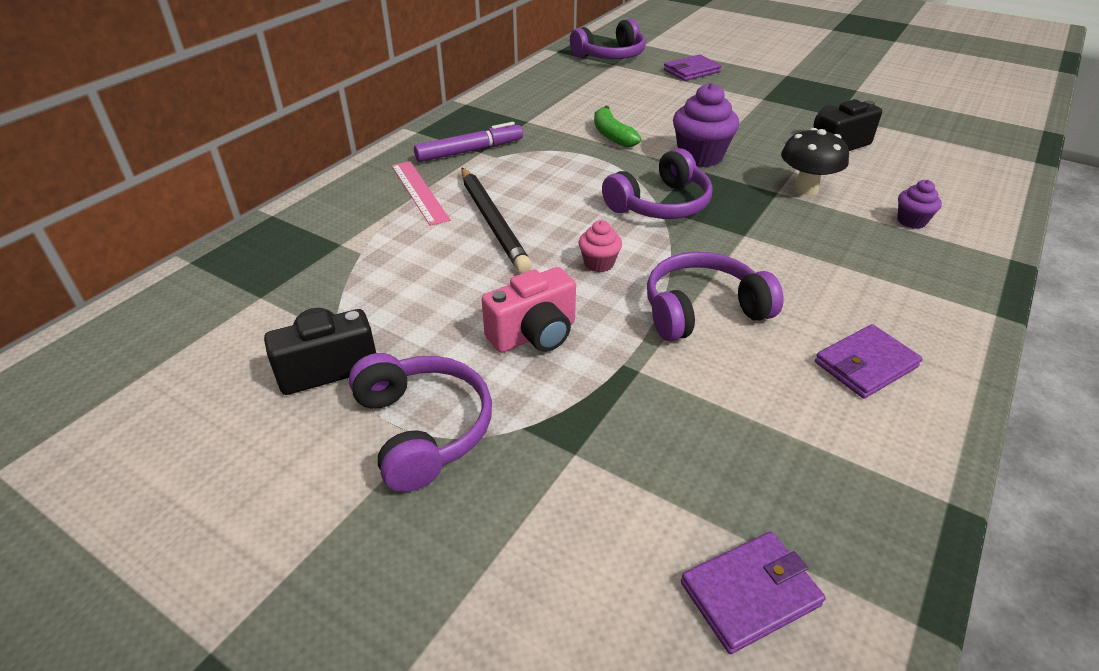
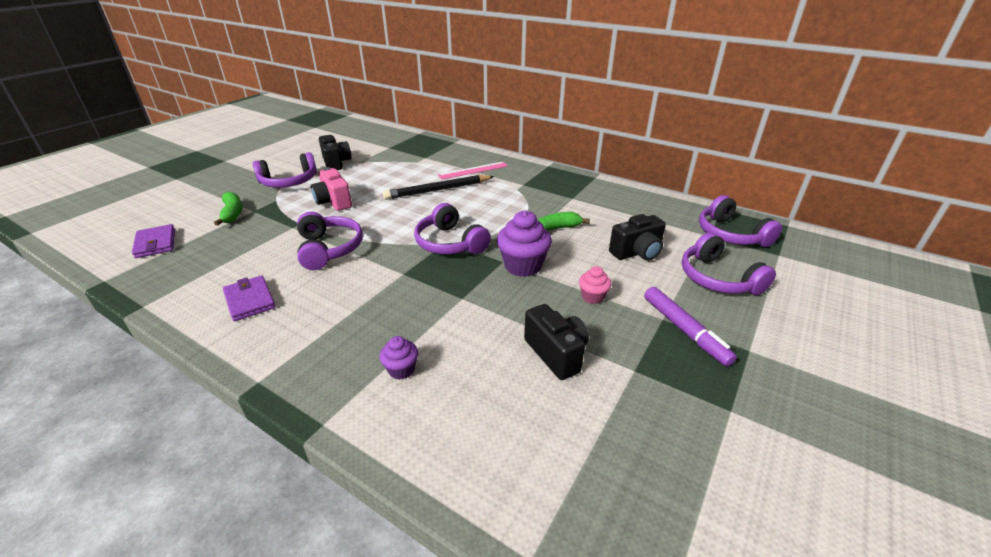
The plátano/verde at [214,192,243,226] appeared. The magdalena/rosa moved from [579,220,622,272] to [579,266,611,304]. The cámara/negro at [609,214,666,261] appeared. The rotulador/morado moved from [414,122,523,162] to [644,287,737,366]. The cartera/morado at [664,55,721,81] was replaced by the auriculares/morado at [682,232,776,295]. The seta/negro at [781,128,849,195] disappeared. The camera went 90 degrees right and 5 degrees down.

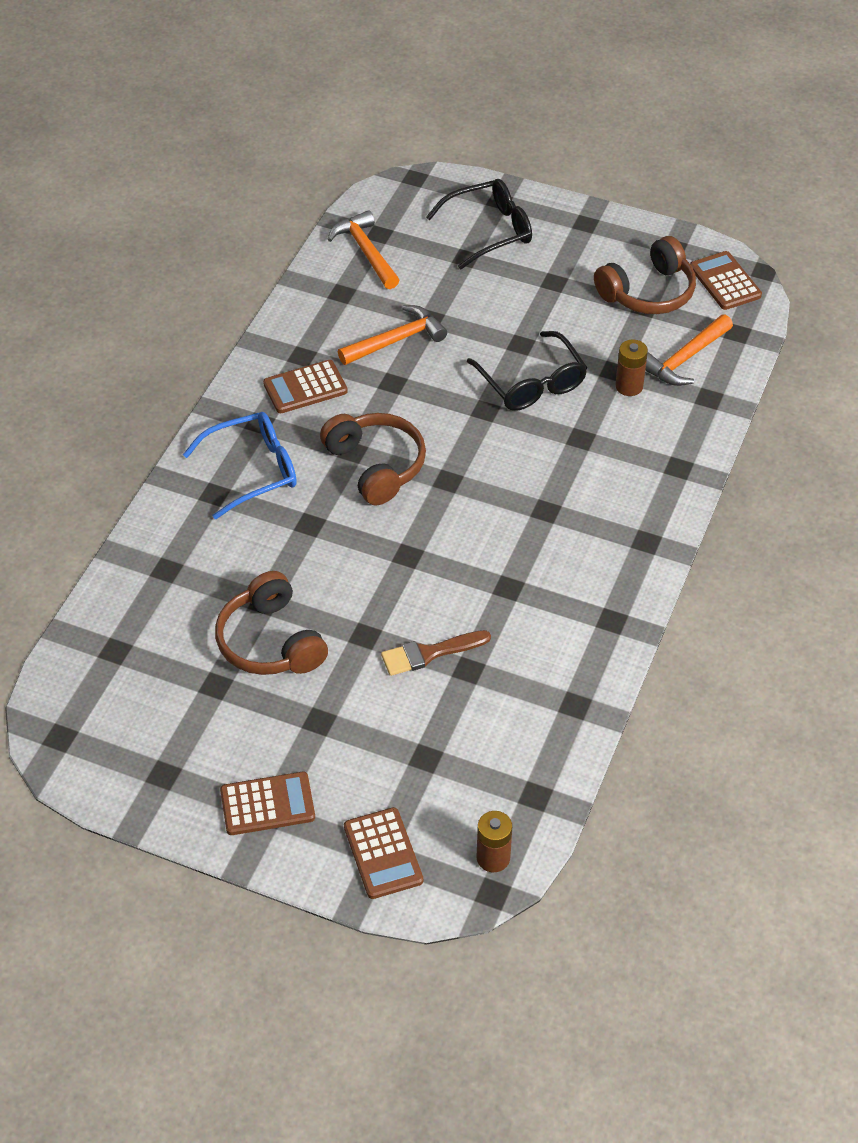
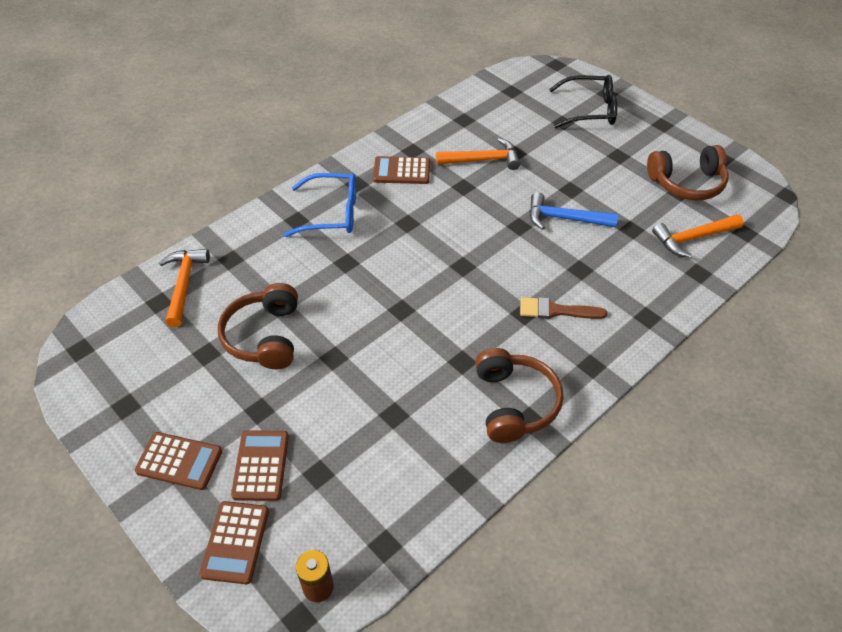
The martillo/naranja moved from [327,210,399,289] to [159,249,210,327]. The calculadora/marrón moved from [690,251,762,310] to [231,430,289,501]. The auriculares/marrón moved from [320,413,426,505] to [475,348,563,443]. The pincel/marrón moved from [381,630,491,676] to [520,297,608,319]. The gafas/negro at [467,331,588,411] was replaced by the martillo/azul at [529,192,618,230]. The pila/marrón at [615,339,648,396] disappeared. The camera went 25 degrees right and 0 degrees up.

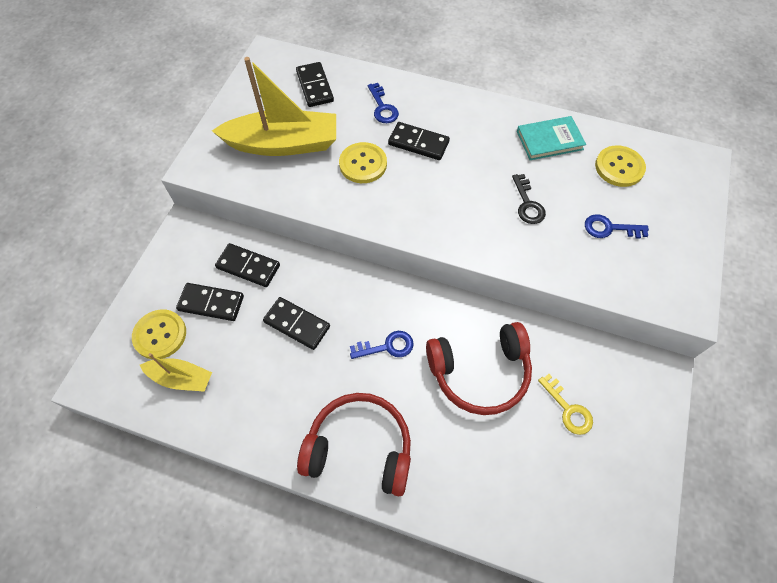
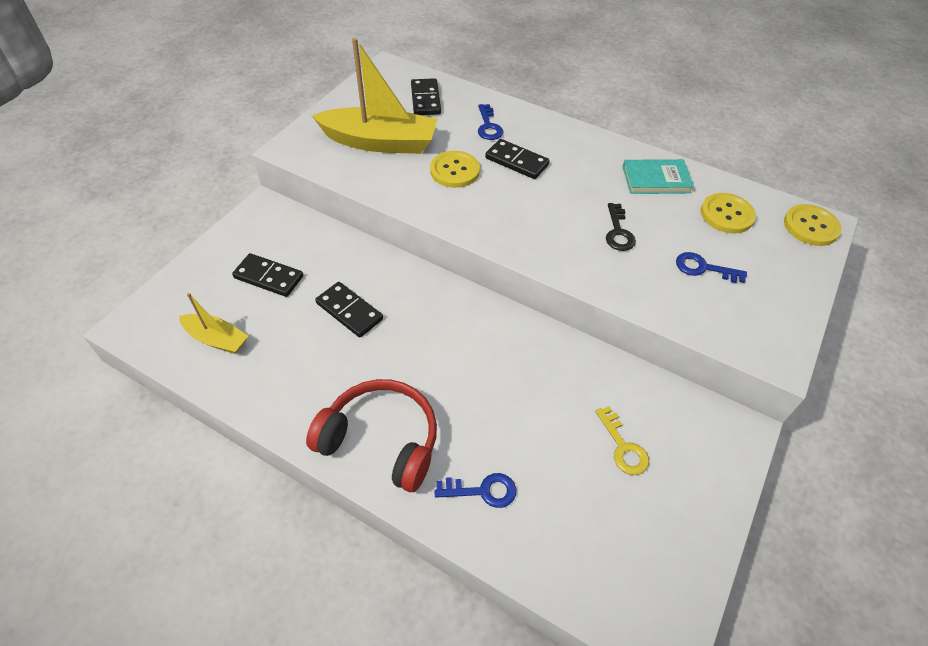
The llave/azul moved from [350,331,414,359] to [435,473,516,508]. The botón/amarillo moved from [132,309,186,359] to [784,204,842,246]. The ficha de dominó/negro at [215,243,280,287] disappeared. The auriculares/rojo at [426,322,532,415] disappeared. The camera went 10 degrees right and 10 degrees down.

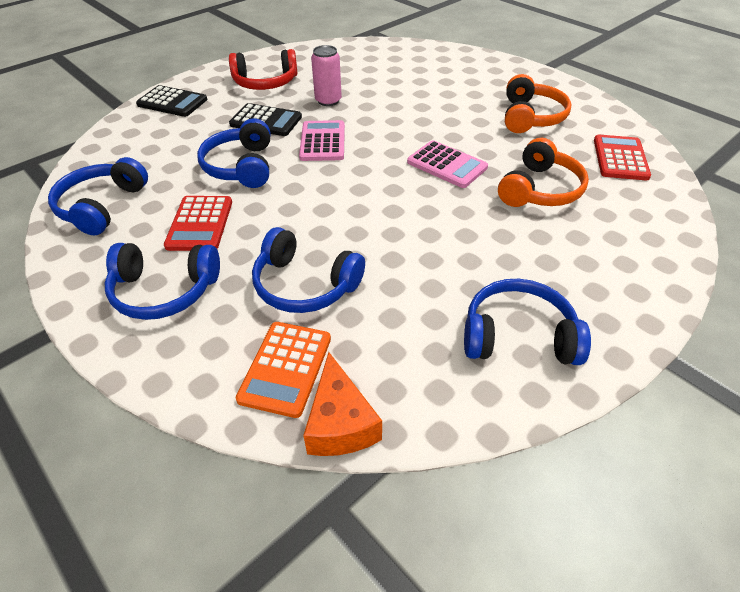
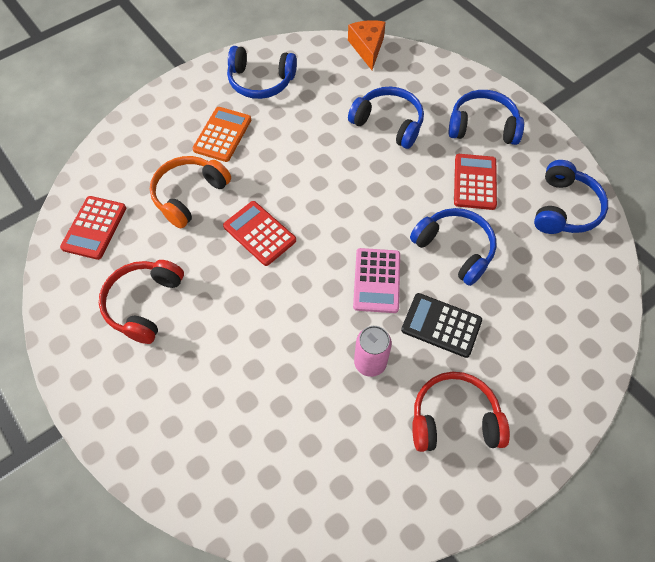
The auriculares/naranja at [505,74,572,133] became the auriculares/rojo at [99,260,184,344]. The calculadora/naranja moved from [236,322,331,418] to [192,107,251,162]. The calculadora/rosa at [407,140,488,188] became the calculadora/rojo at [223,201,296,266]. The auriculares/azul at [197,118,270,188] turned 45 degrees counterclockwise. The calculadora/negro at [136,85,207,117] disappeared. The camera went 175 degrees left and 15 degrees up.

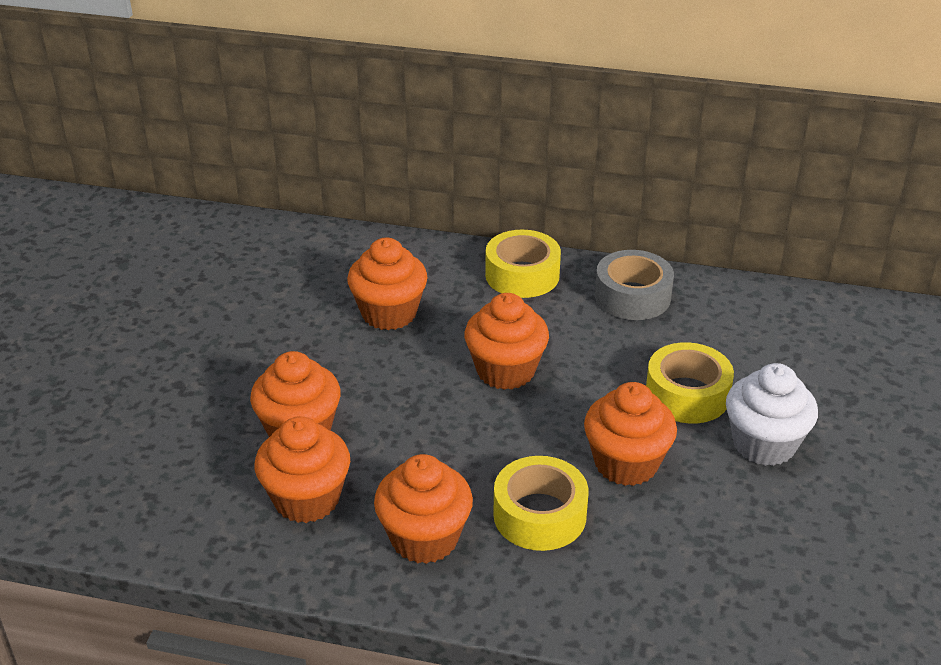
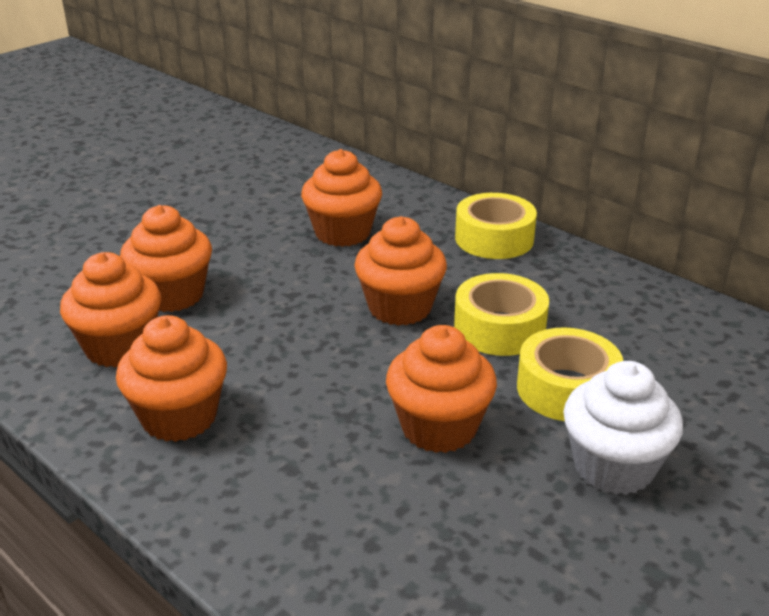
The cinta adhesiva/amarillo moved from [493,456,589,551] to [454,273,549,356]. The cinta adhesiva/gris at [595,250,674,320] disappeared. The camera went 30 degrees right and 5 degrees down.

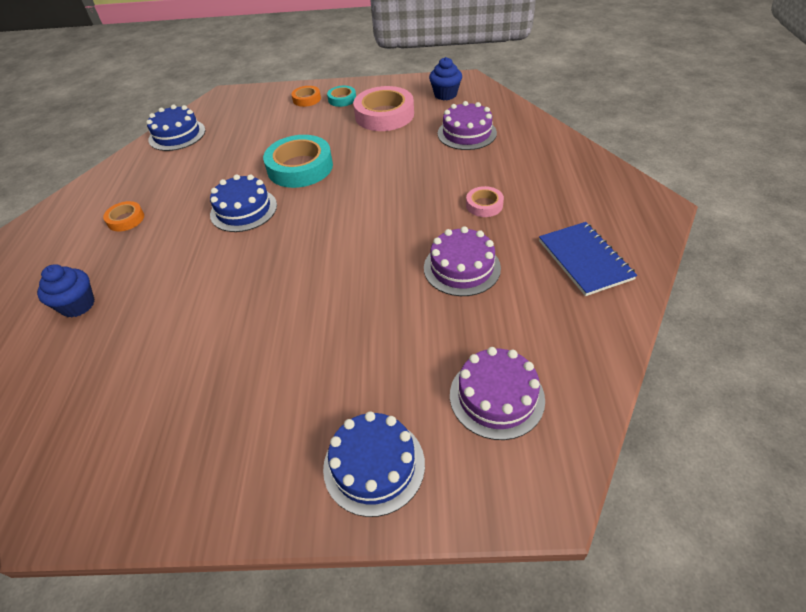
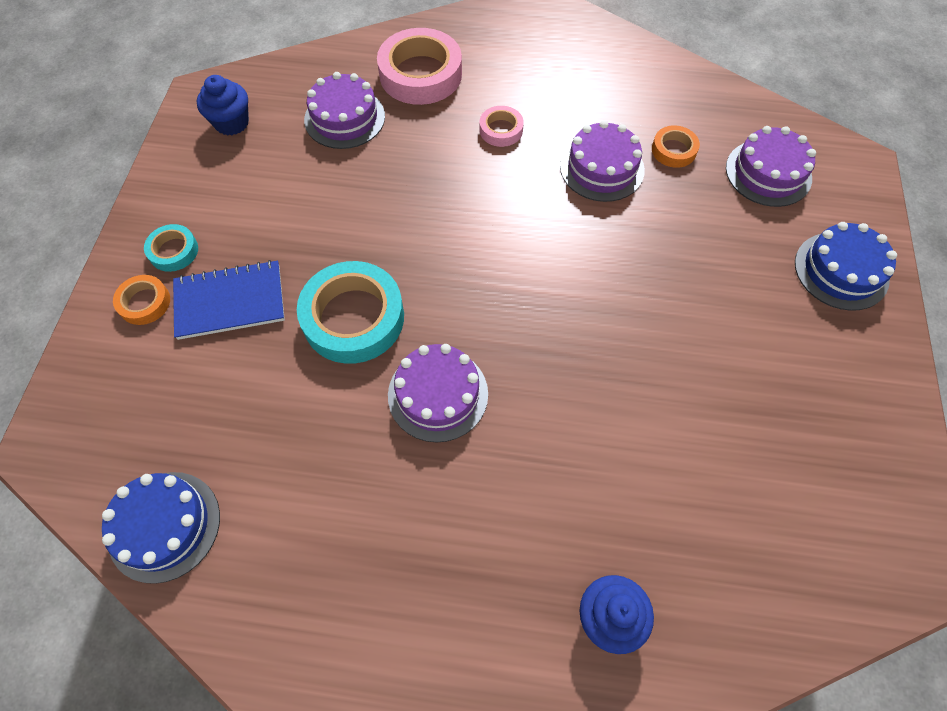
The cuaderno/azul moved from [539,222,637,296] to [173,260,285,340]. The cinta adhesiva/rosa moved from [353,86,414,131] to [377,28,462,105]. The tarta/azul at [210,174,277,232] became the tarta/morado at [388,344,488,443]. The cinta adhesiva/naranja moved from [103,201,144,231] to [652,125,700,168]. The camera went 85 degrees left and 15 degrees up.

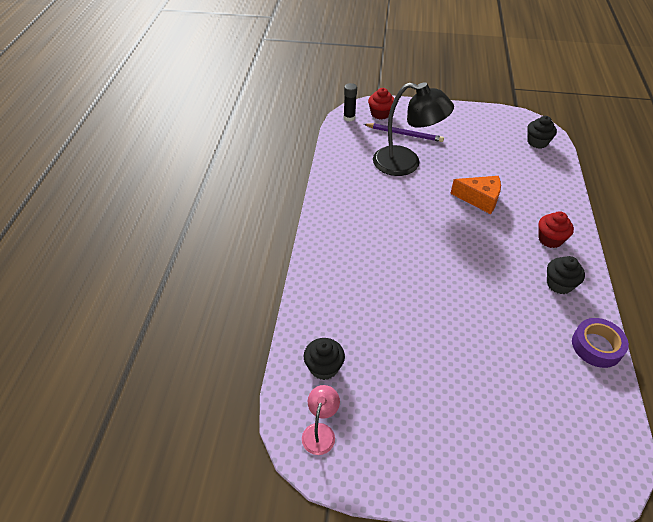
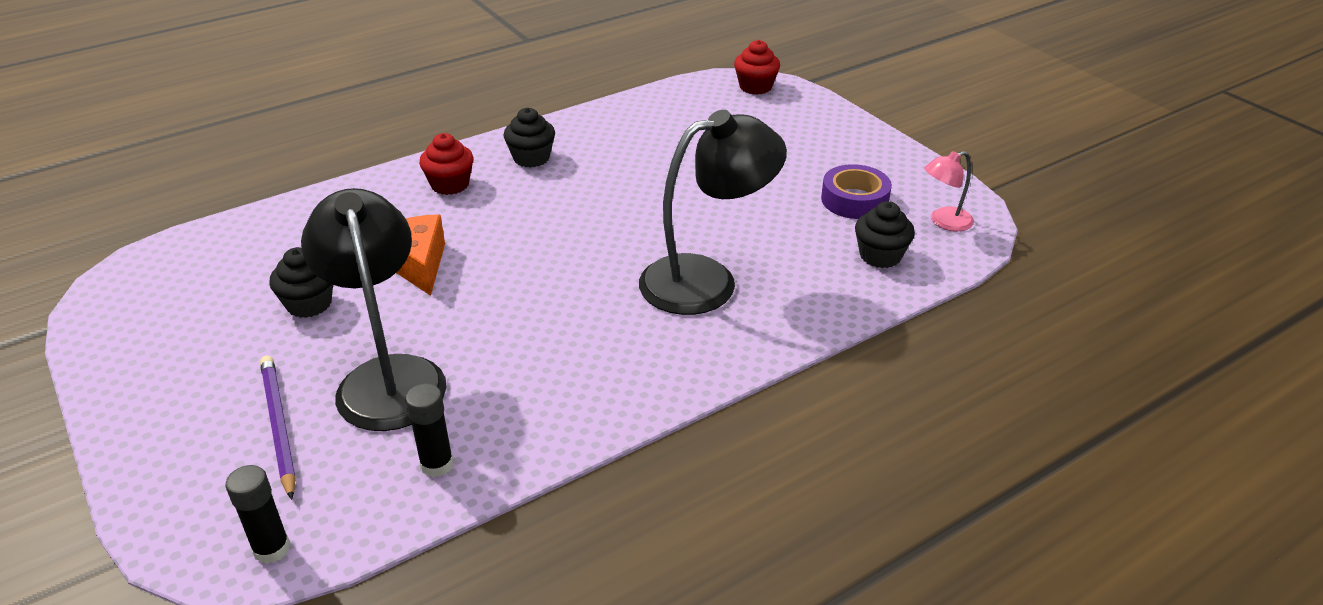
The magdalena/negro moved from [527,116,557,149] to [269,247,333,318]. The barra de pegamento/negro at [405,383,454,477] appeared. The lámpara/negro at [639,110,787,315] appeared. The magdalena/rojo moved from [368,88,394,120] to [734,40,780,95]. The cinta adhesiva/morado moved from [572,318,629,368] to [821,164,892,219]. The camera went 130 degrees left and 10 degrees down.

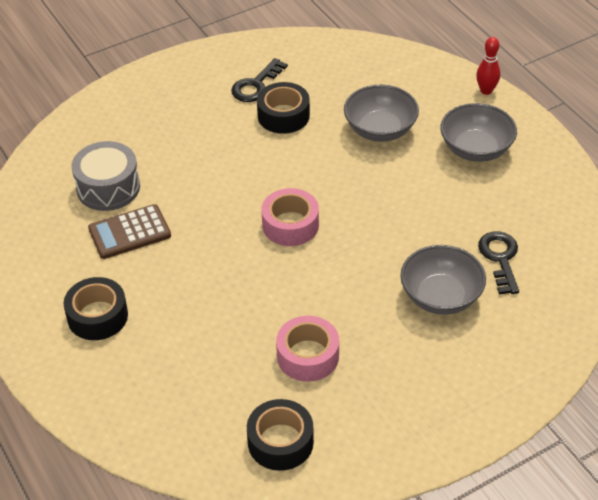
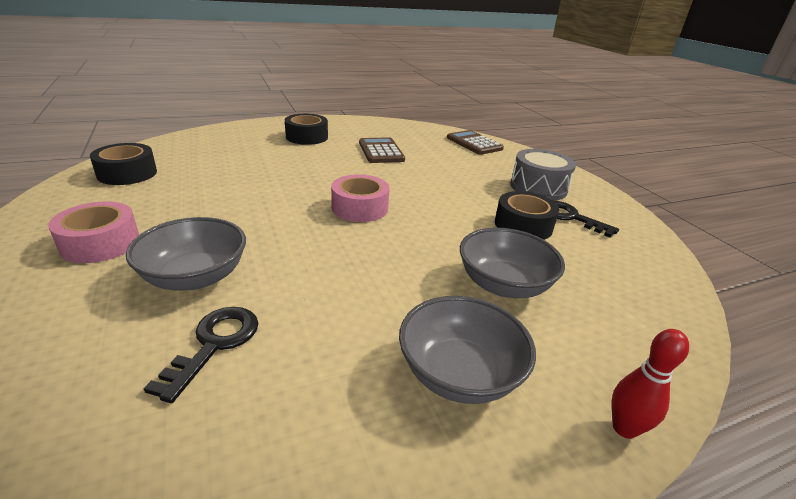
The cinta adhesiva/rosa moved from [276,316,339,382] to [48,202,139,263]. The llave/negro at [478,231,519,294] turned 75 degrees counterclockwise. The calculadora/marrón at [447,130,504,155] appeared. The tambor/gris moved from [72,141,140,211] to [510,149,576,201]. The camera went 95 degrees right and 15 degrees down.

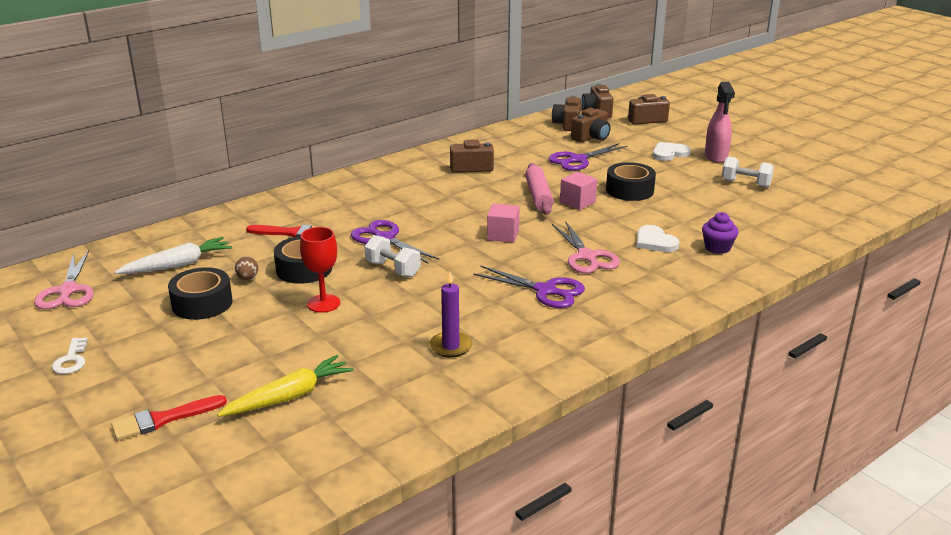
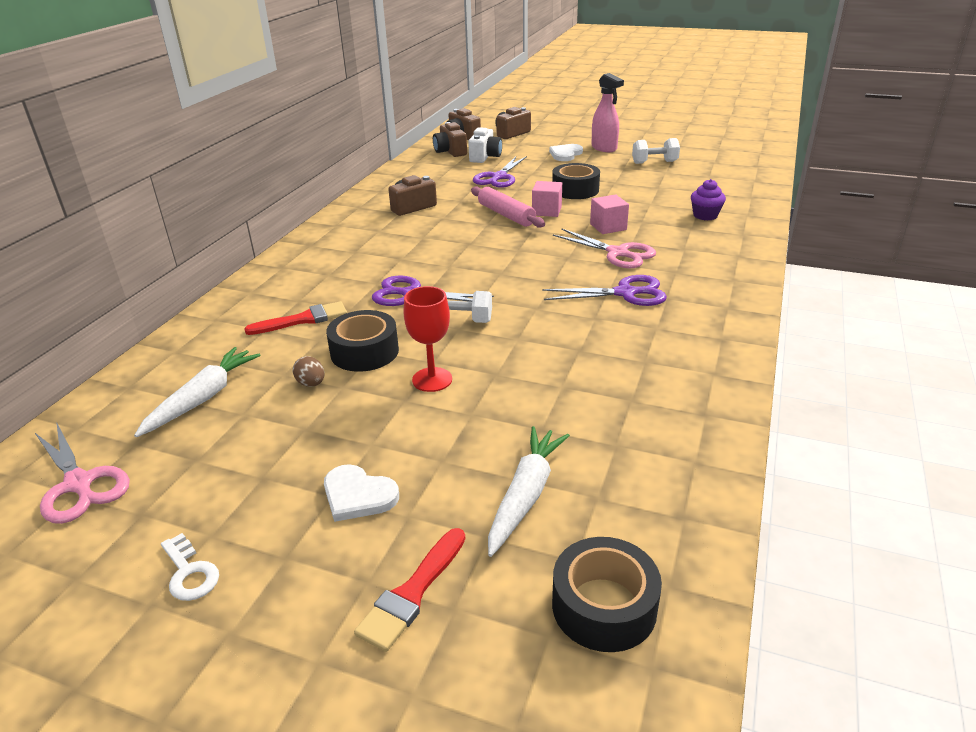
The corazón/blanco moved from [637,225,679,252] to [324,464,399,522]. The cámara/marrón at [571,108,611,142] became the cámara/blanco at [468,127,502,163]. The zanahoria/amarillo at [217,355,353,417] became the zanahoria/blanco at [488,426,570,557]. The cinta adhesiva/negro moved from [168,267,233,320] to [552,537,662,652]. The cubo/rosa moved from [487,203,520,242] to [590,194,629,234]. The vela/morado at [430,271,472,357] disappeared. The camera went 30 degrees left and 5 degrees up.

